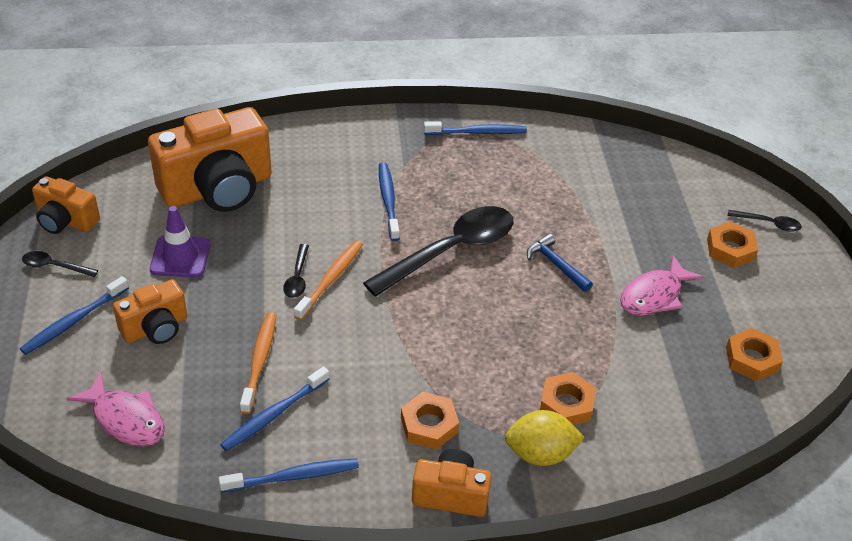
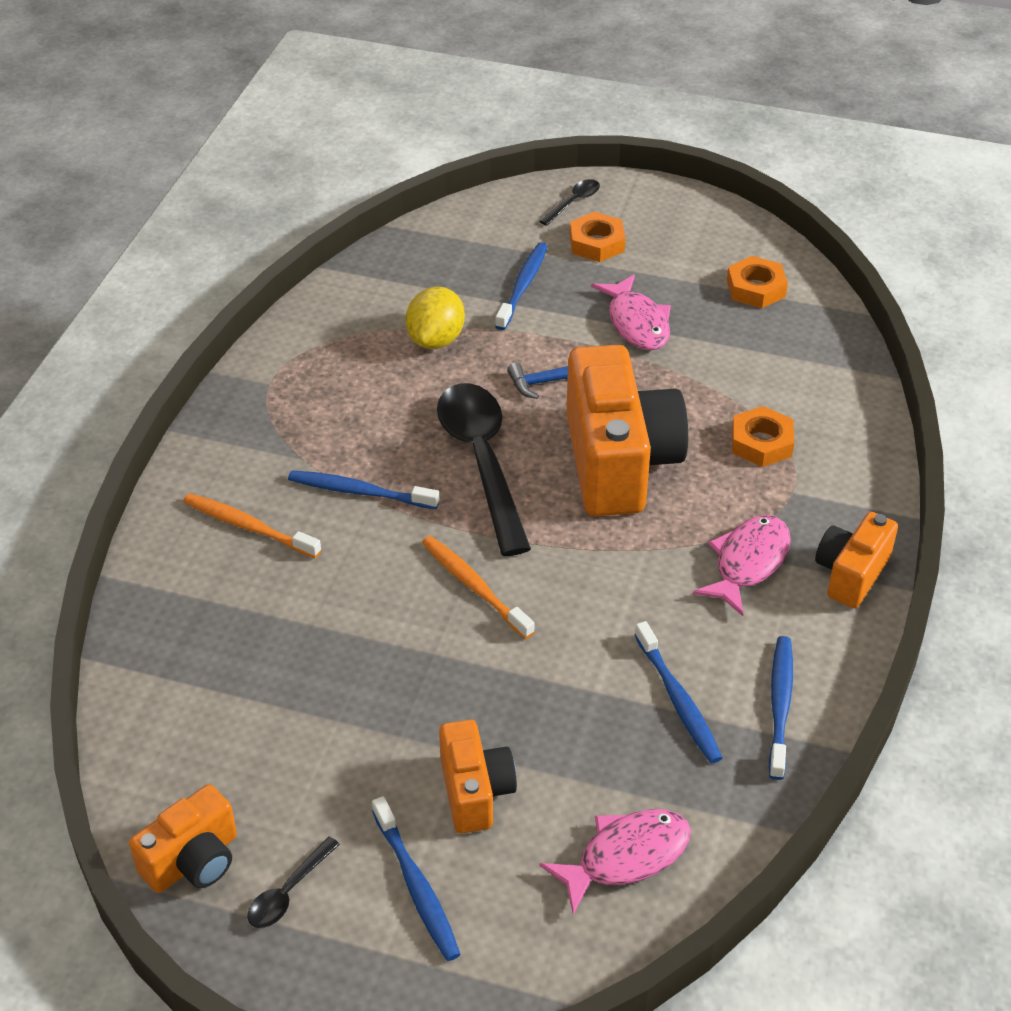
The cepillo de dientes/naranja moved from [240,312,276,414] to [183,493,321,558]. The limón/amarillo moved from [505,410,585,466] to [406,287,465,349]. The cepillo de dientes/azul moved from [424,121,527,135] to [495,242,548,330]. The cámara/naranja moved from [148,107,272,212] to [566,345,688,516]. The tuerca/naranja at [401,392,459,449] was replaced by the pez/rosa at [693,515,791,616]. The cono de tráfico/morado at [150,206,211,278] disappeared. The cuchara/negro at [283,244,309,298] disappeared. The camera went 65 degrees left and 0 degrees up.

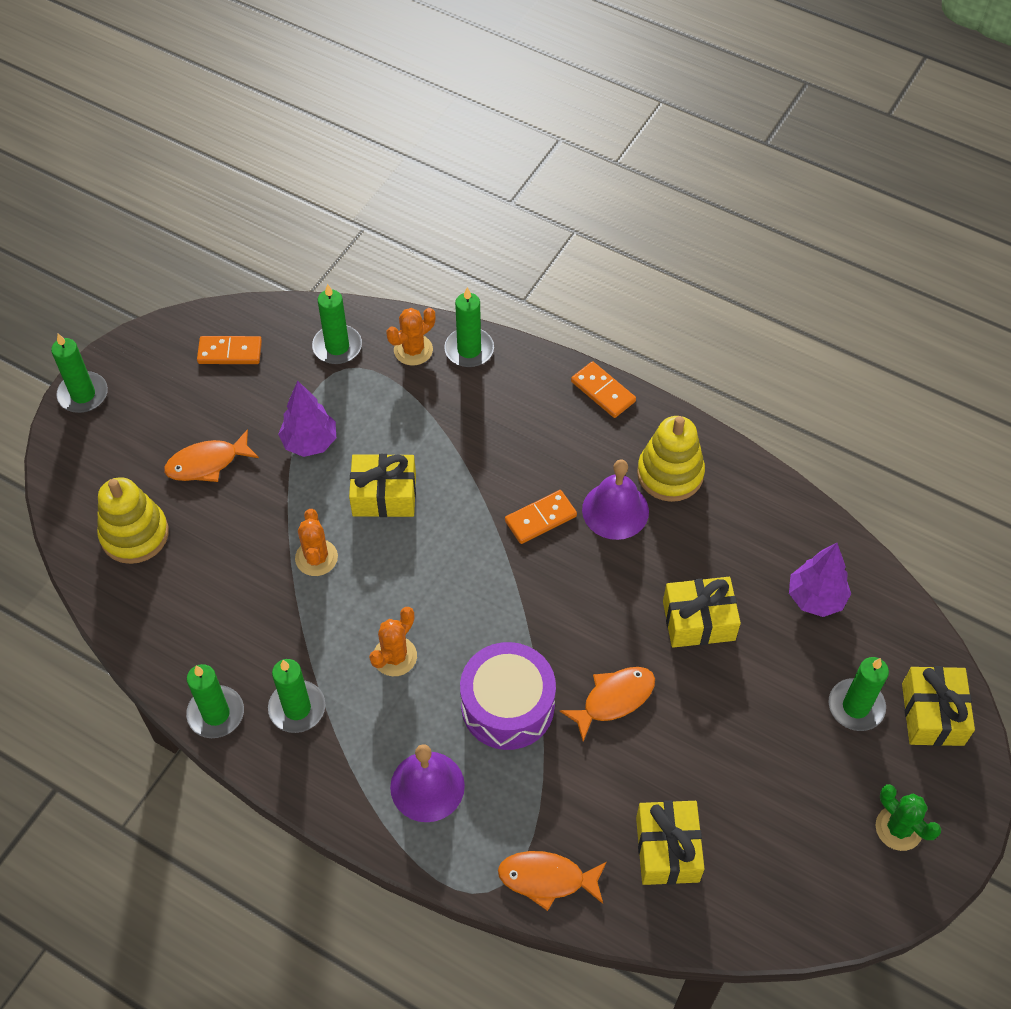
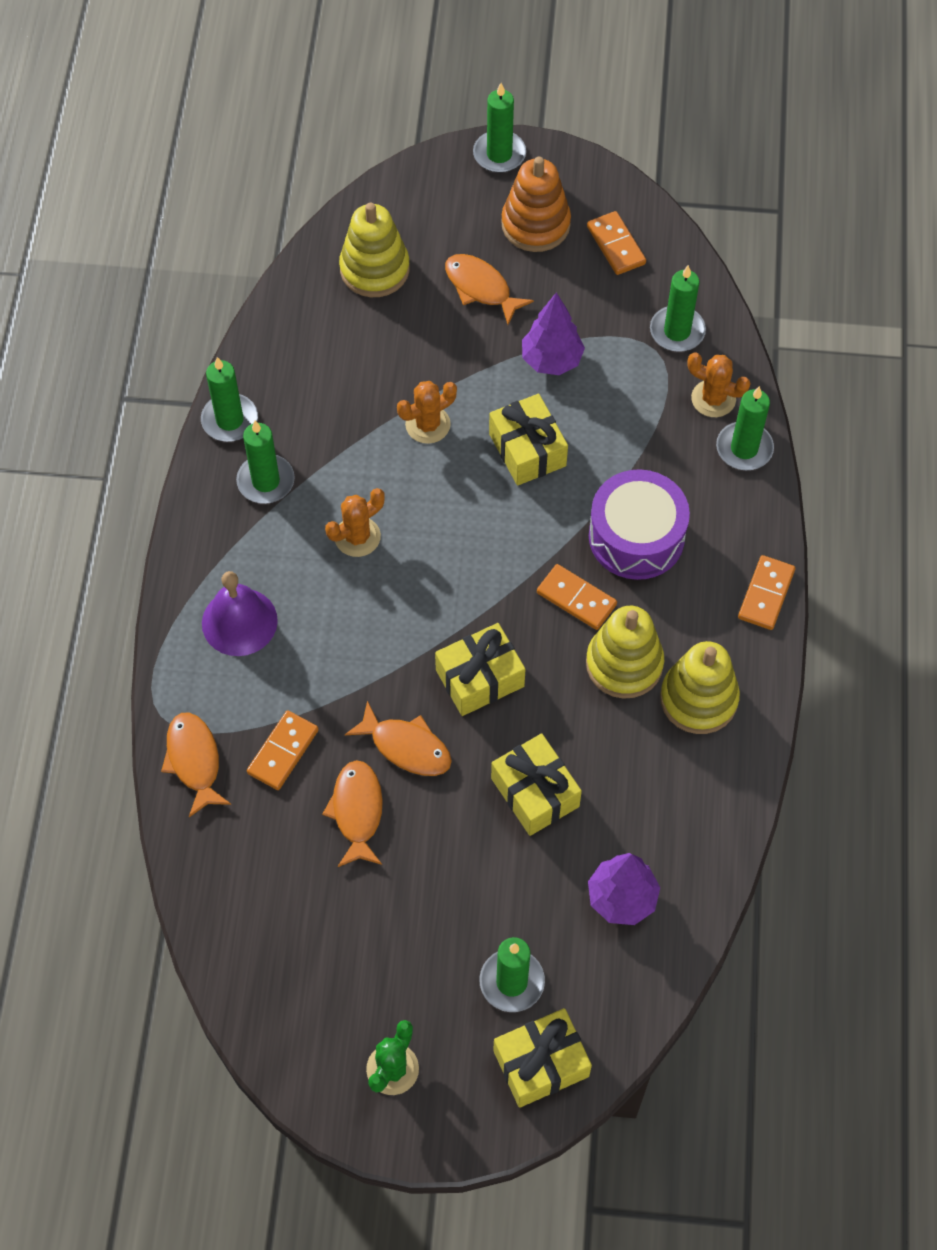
The ficha de dominó/naranja at [247,710,319,790] appeared. The pez/naranja at [322,760,383,867] appeared. The cactus/naranja at [369,607,417,676] turned 45 degrees counterclockwise. The regalo/amarillo moved from [636,801,705,885] to [435,623,526,716]. The juguete apilable/naranja at [501,157,571,252] appeared. The campana/morado at [582,460,649,540] was replaced by the juguete apilable/amarillo at [586,606,664,699]. The tambor/morado moved from [460,642,556,750] to [589,469,690,580]. The camera went 65 degrees right and 5 degrees up.

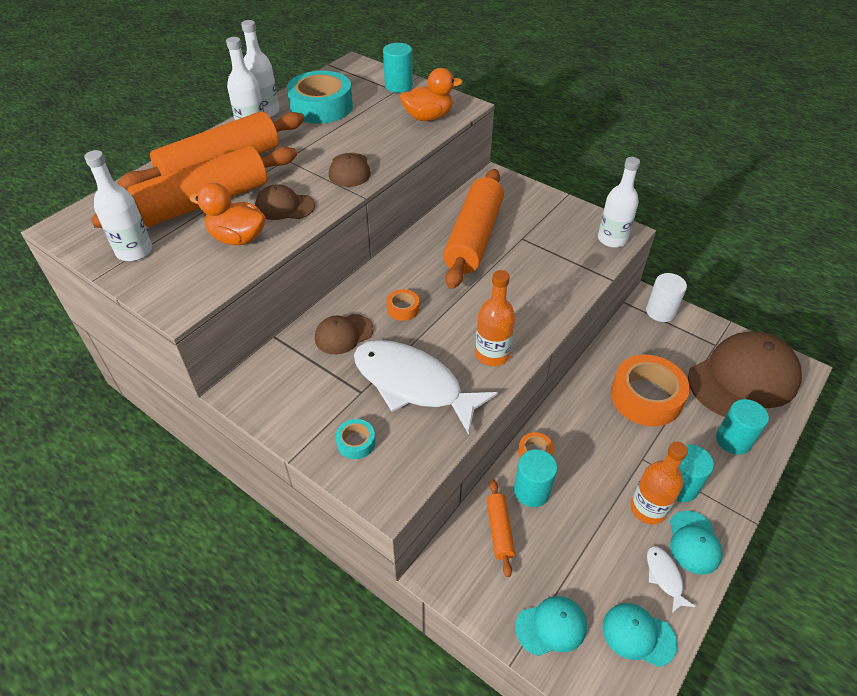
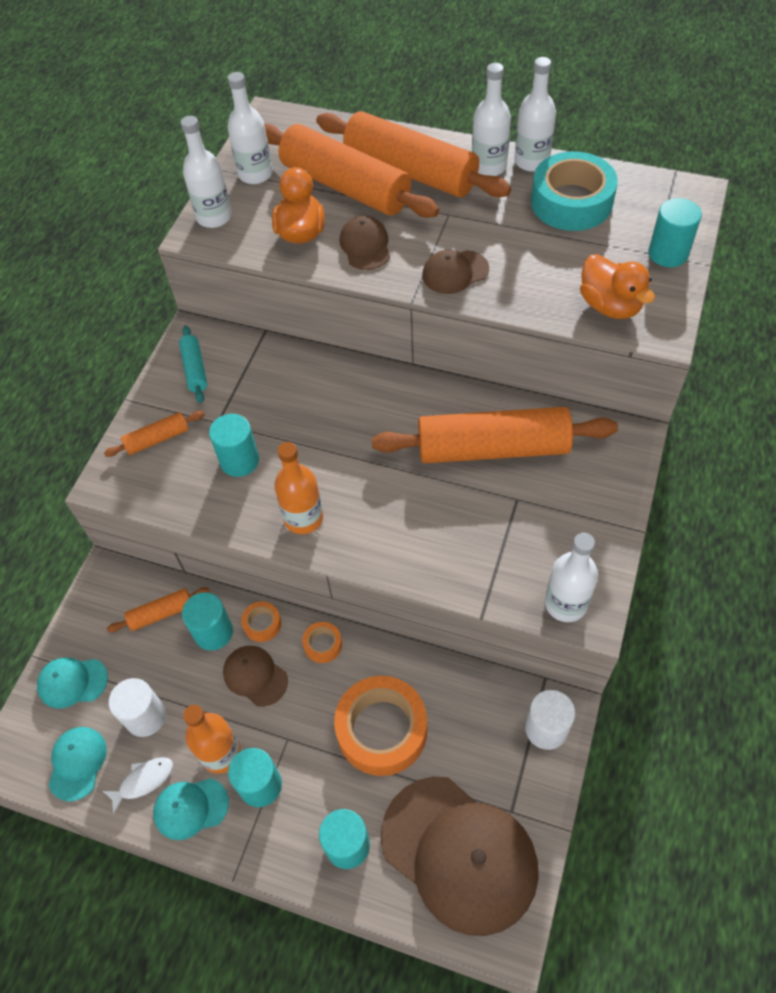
The gorra/turquesa at [515,596,587,656] turned 120 degrees clockwise. The cinta adhesiva/turquesa at [336,419,375,459] was replaced by the rodillo/naranja at [104,411,205,457]. The cilindro/blanco at [109,678,166,737] appeared. The rodillo/turquesa at [179,326,207,403] appeared. The botella/blanco at [181,116,232,228] appeared. The pez/blanco at [354,340,498,435] was replaced by the cilindro/turquesa at [209,414,259,477]. The gorra/marrón moved from [315,314,374,354] to [223,646,288,707]. The cinta adhesiva/naranja moved from [386,289,419,321] to [302,622,342,663]. The camera went 75 degrees right and 10 degrees up.

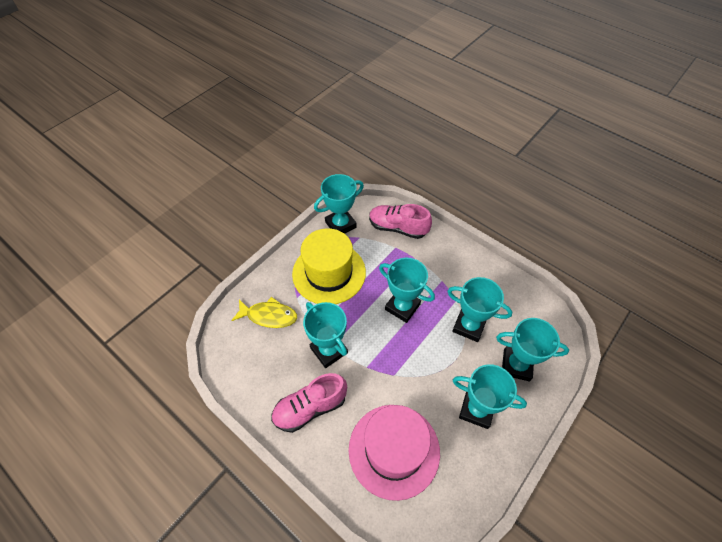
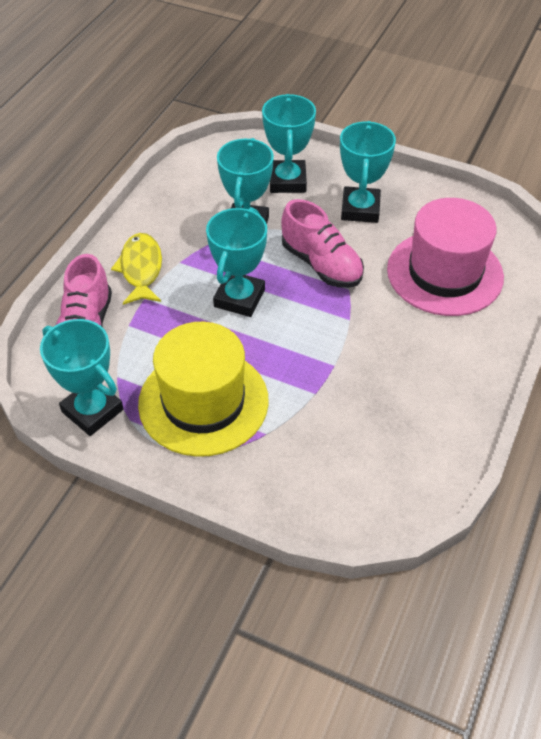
The pez/amarillo moved from [231,297,297,328] to [111,233,162,305]. The zapato/rosa moved from [271,373,347,433] to [281,199,364,288]. The trofeo/turquesa at [303,302,348,368] disappeared. The camera went 105 degrees left and 5 degrees down.

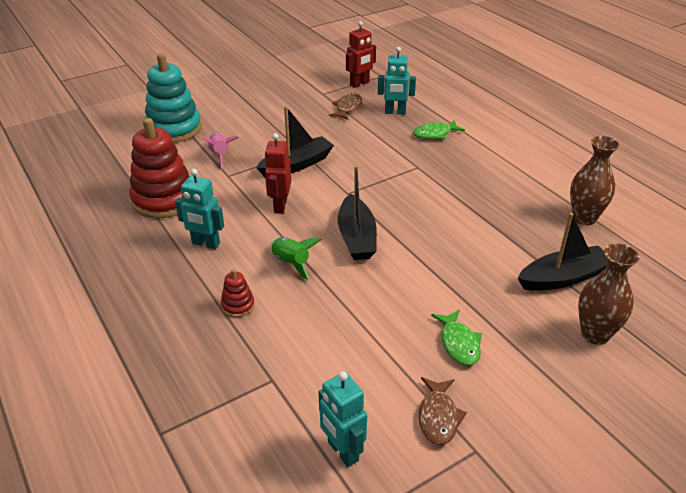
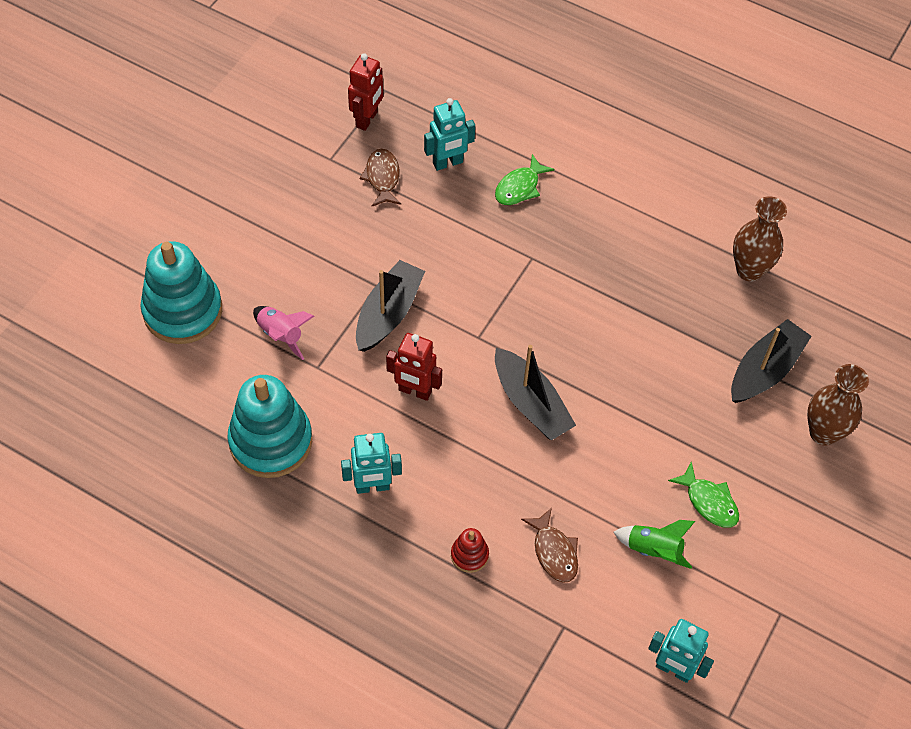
The juguete apilable/rojo at [129,118,190,219] became the juguete apilable/turquesa at [228,375,312,478]. The robot/rojo at [264,133,291,213] turned 45 degrees counterclockwise. The pez/marrón moved from [419,377,467,445] to [521,508,578,583]. The cohete/verde moved from [270,237,322,281] to [613,520,695,569]. The camera went 30 degrees left and 20 degrees up.

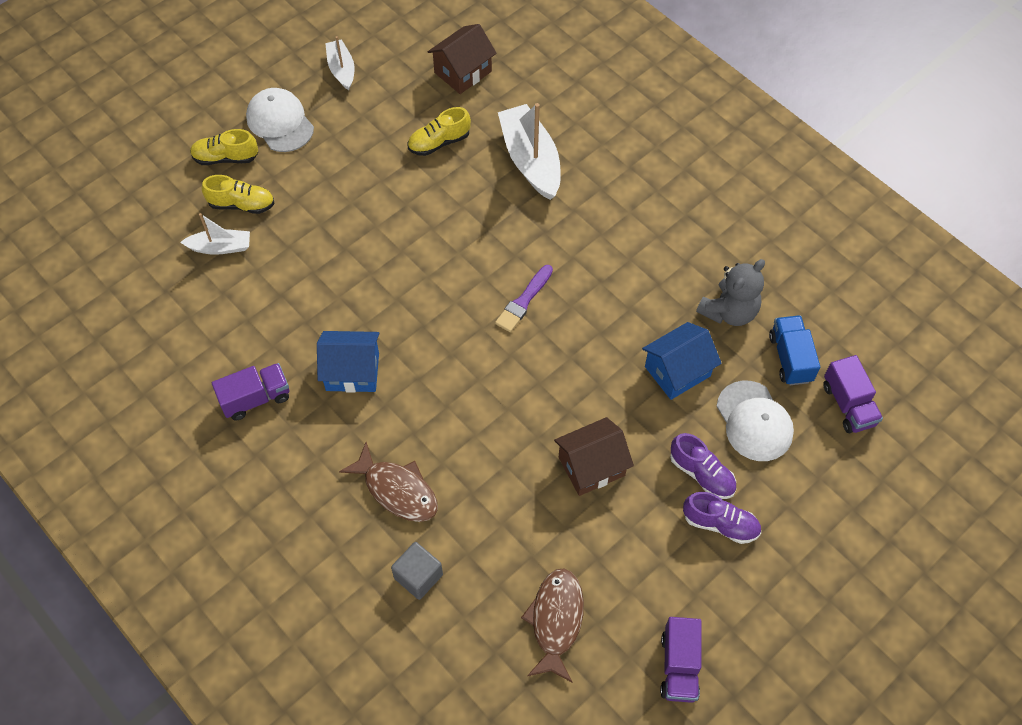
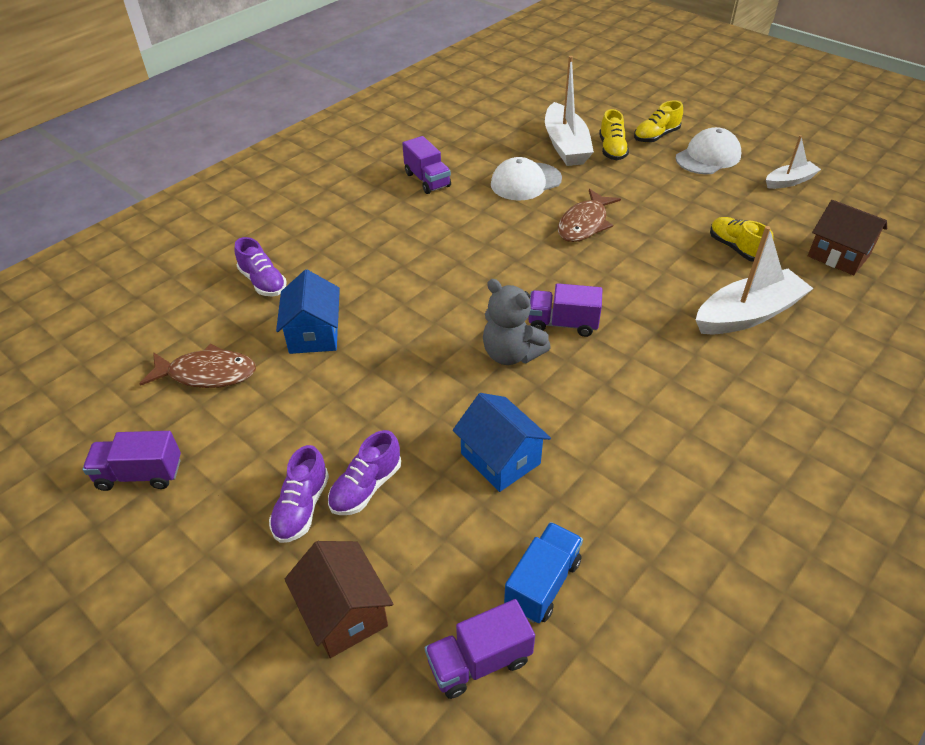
The cubo/gris at [391,542,443,600] was replaced by the zapato/morado at [235,237,287,296]. The casa/azul moved from [317,331,380,393] to [276,269,340,354]. The casa/marrón moved from [554,417,634,496] to [285,541,393,658]. The osito/gris moved from [696,259,765,326] to [483,279,551,365]. The gorra/blanco moved from [716,381,794,461] to [491,157,562,201]. The camión/azul at [769,315,820,385] turned 45 degrees counterclockwise. The pincel/morado at [495,265,553,332] was replaced by the camión/morado at [528,283,603,337]. The barco/blanco at [180,213,250,255] changed to 1.77 times the size. The pez/marrón moved from [339,442,438,522] to [558,189,621,242]. The zapato/amarillo at [190,129,258,165] turned 120 degrees counterclockwise. The camera went 85 degrees right and 15 degrees down.

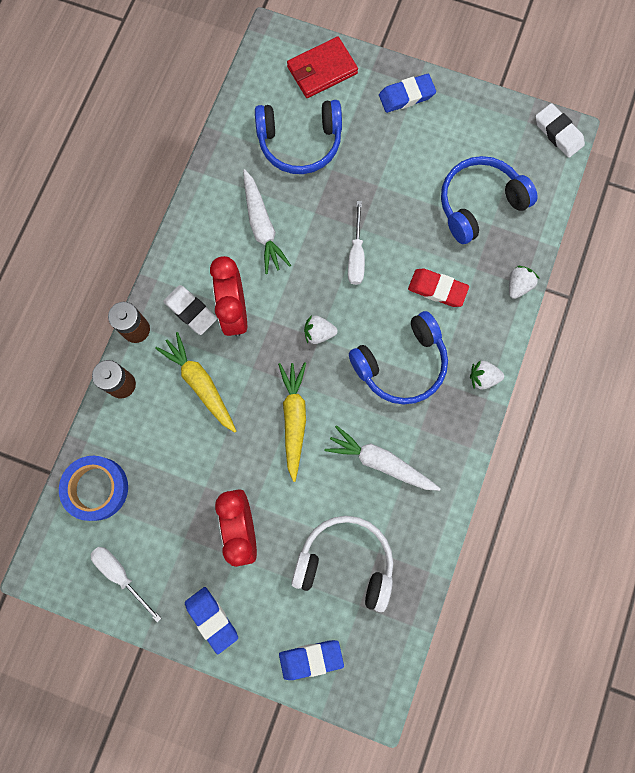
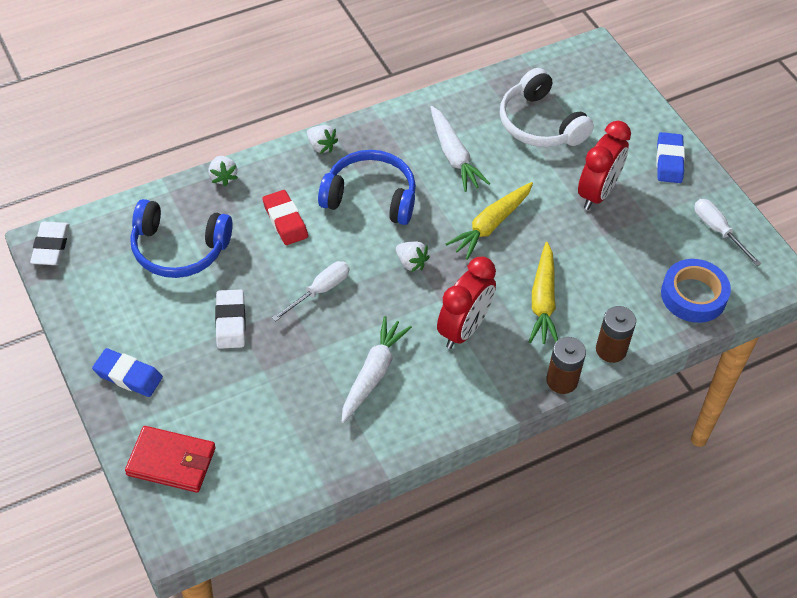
The fresa/blanco at [509,266,540,299] turned 90 degrees counterclockwise. The goma de borrar/blanco moved from [163,285,217,335] to [215,290,246,349]. The destornillador/blanco at [91,547,161,622] turned 150 degrees clockwise. The auriculares/azul at [255,100,342,174] disappeared. The goma de borrar/azul at [279,640,344,680] disappeared. The camera went 140 degrees left and 25 degrees down.

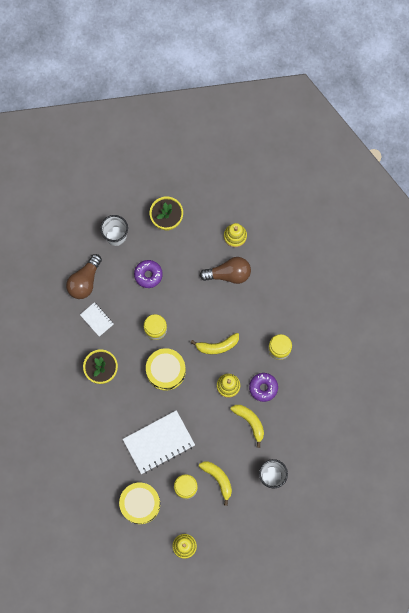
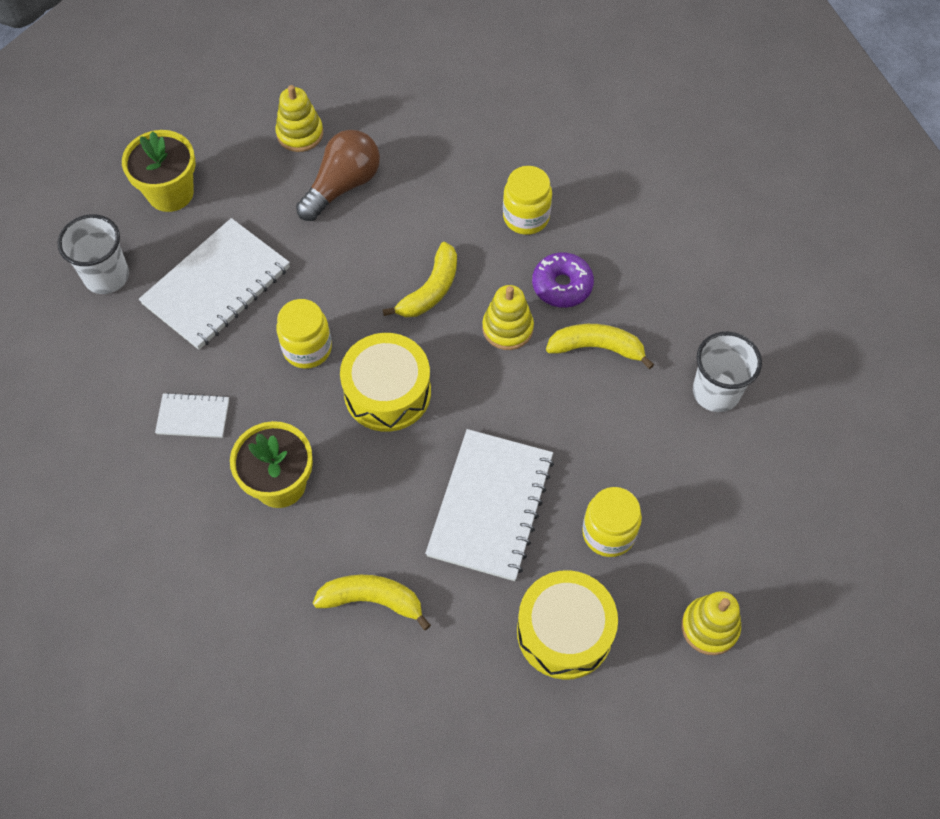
The rosquilla/morado at [134,260,163,288] was replaced by the cuaderno/blanco at [139,218,290,350]. The plátano/amarillo moved from [199,462,232,506] to [313,575,431,630]. The bombilla/marrón at [66,254,102,299] disappeared. The camera went 45 degrees left and 15 degrees down.

